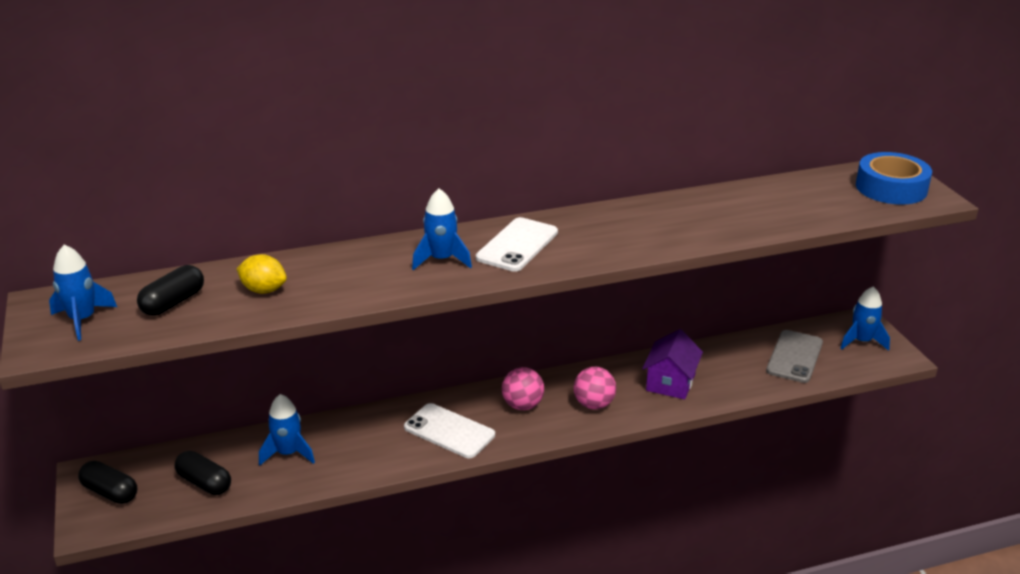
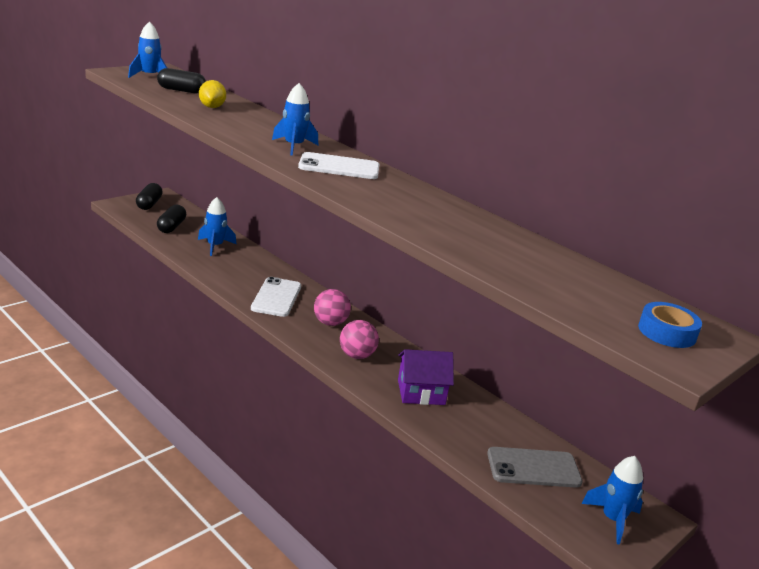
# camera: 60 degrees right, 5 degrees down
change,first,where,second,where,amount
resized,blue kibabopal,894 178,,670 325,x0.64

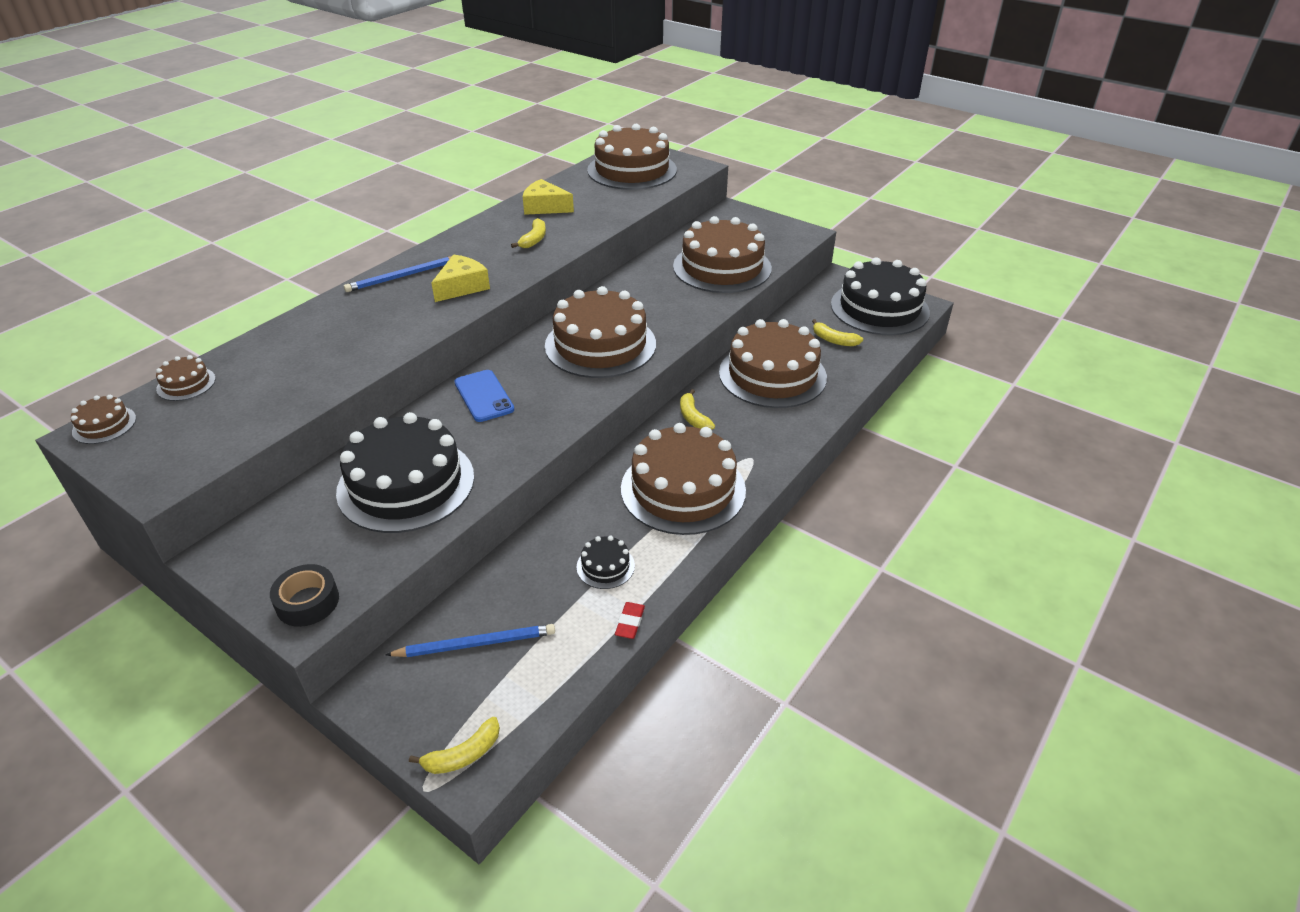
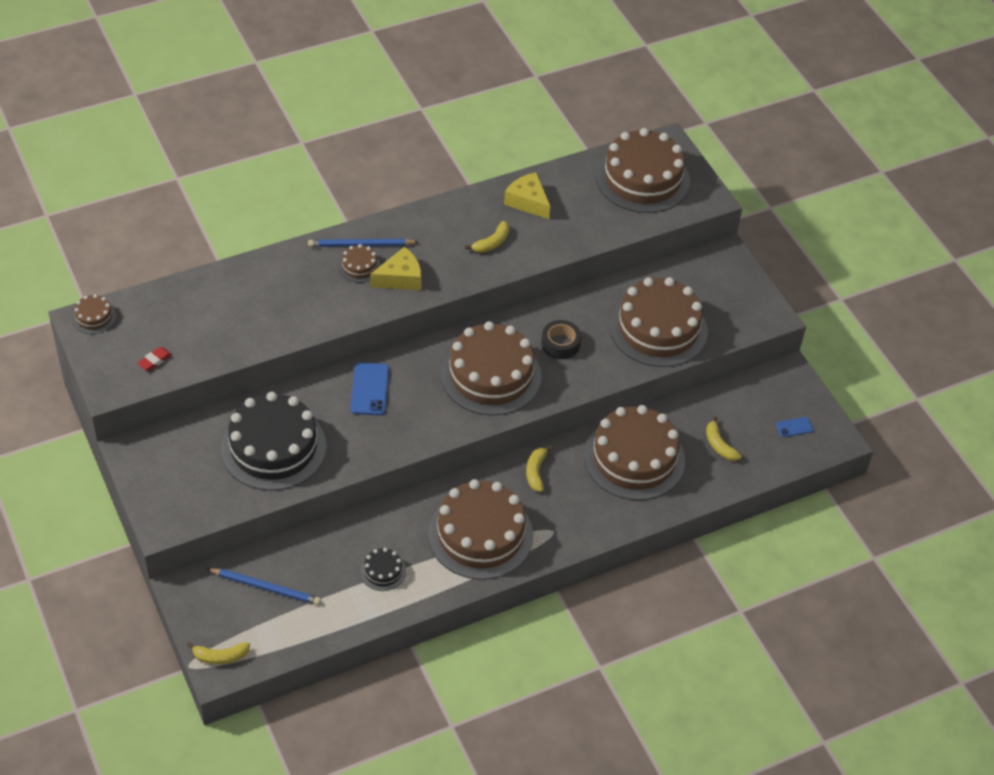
# camera: 25 degrees right, 10 degrees up
change,first,where,second,where,amount
moved,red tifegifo,630 620,,154 359,
moved,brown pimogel,186 378,,359 263,
moved,black kibabopal,304 595,,561 339,
replaced,black pimogel,880 296,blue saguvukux,794 427,

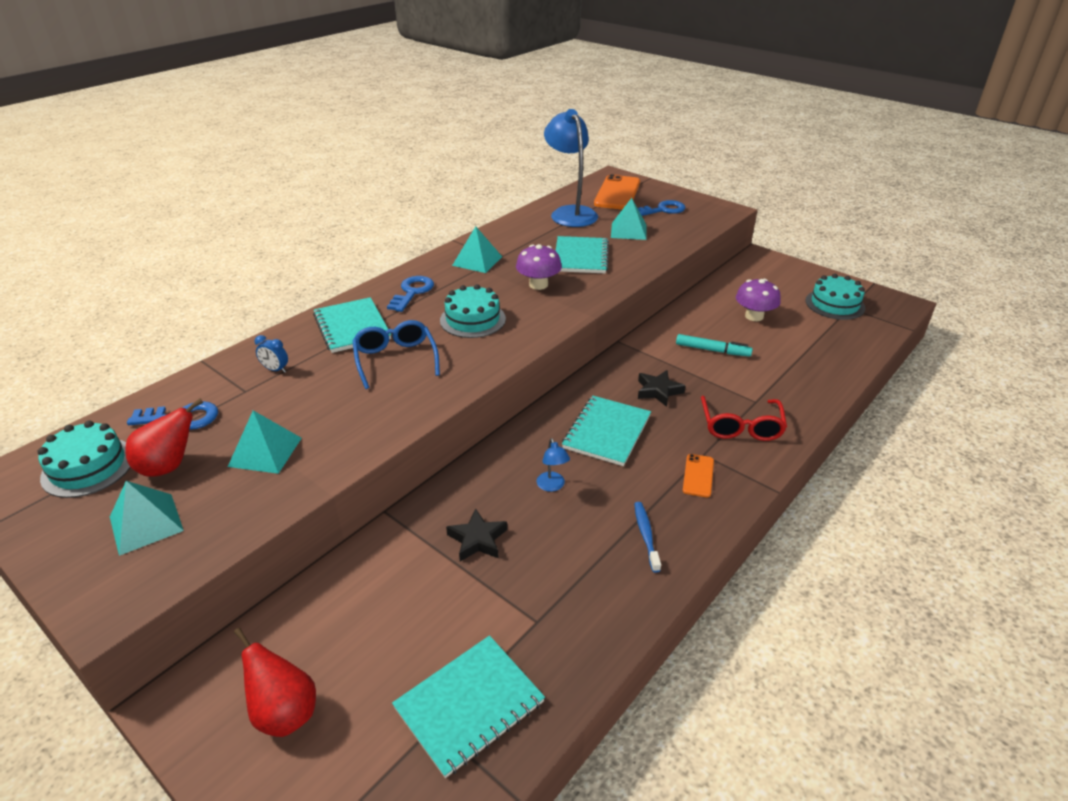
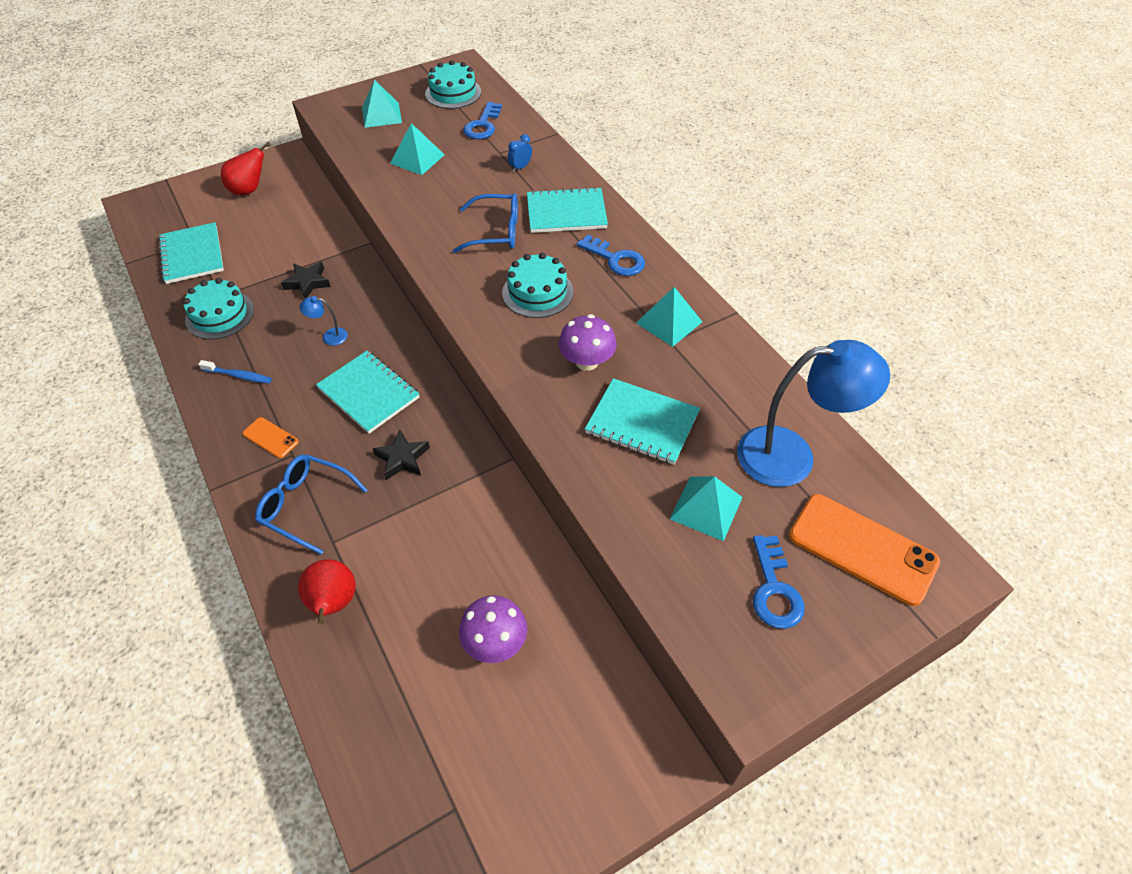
# camera: 110 degrees right, 15 degrees up
change,first,where,second,where,amount
moved,turquoise pimogel,835 297,,218 308,
recoloured,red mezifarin,744 418,blue mezifarin,311 504,
moved,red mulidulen,164 437,,327 591,
removed,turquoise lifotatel,714 345,,,

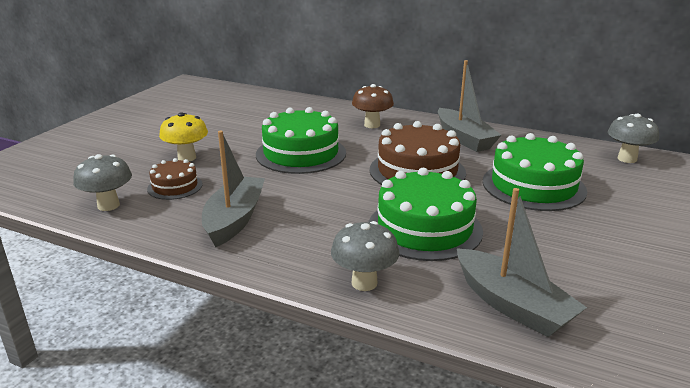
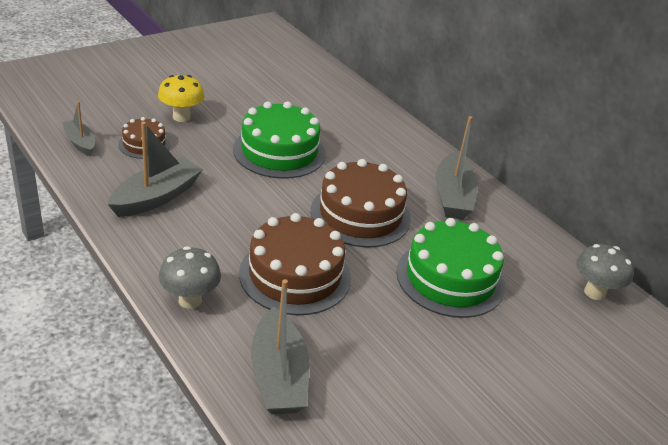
# camera: 25 degrees right, 10 degrees up
change,first,where,second,where,amount
replaced,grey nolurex,102 182,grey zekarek,78 128,
recoloured,green pimogel,426 214,brown pimogel,295 264,
removed,brown nolurex,373 106,,,

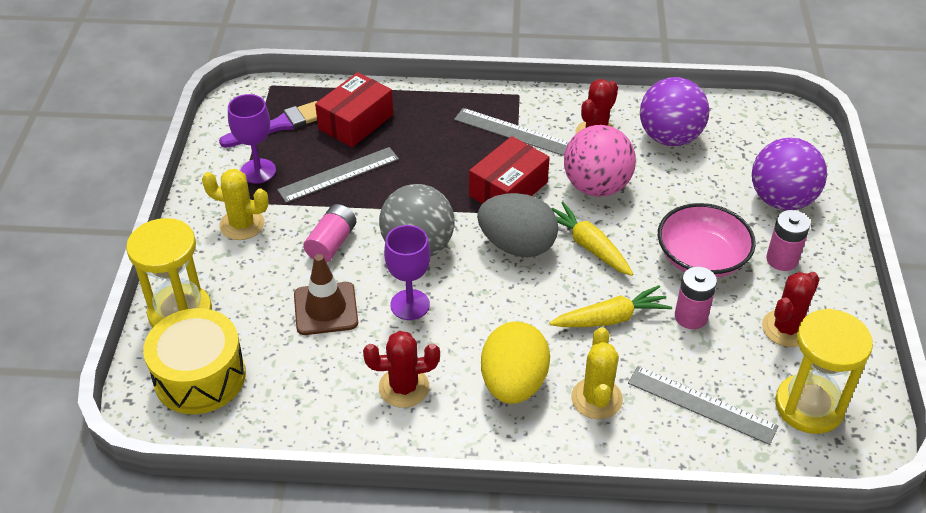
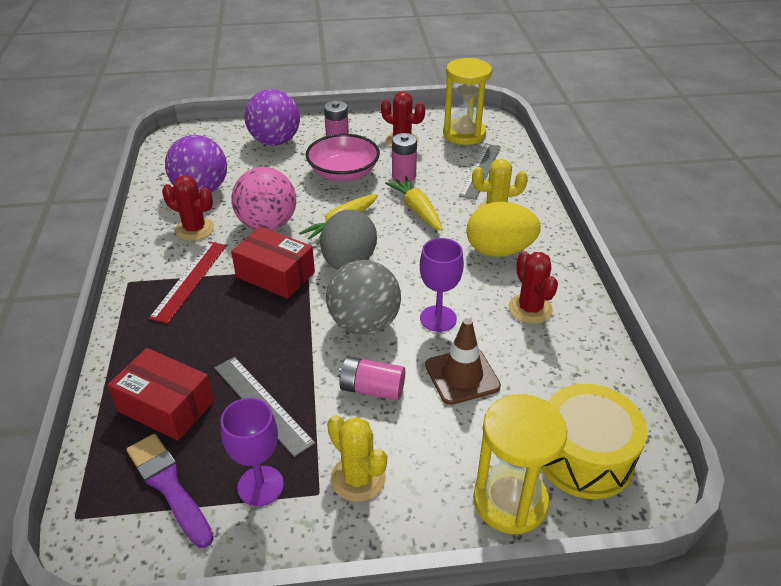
# camera: 100 degrees left, 5 degrees down
change,first,where,second,where,amount
recoloured,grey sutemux,511 132,red sutemux,187 283,
turned,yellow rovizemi,235 204,,357 458,45 degrees counterclockwise

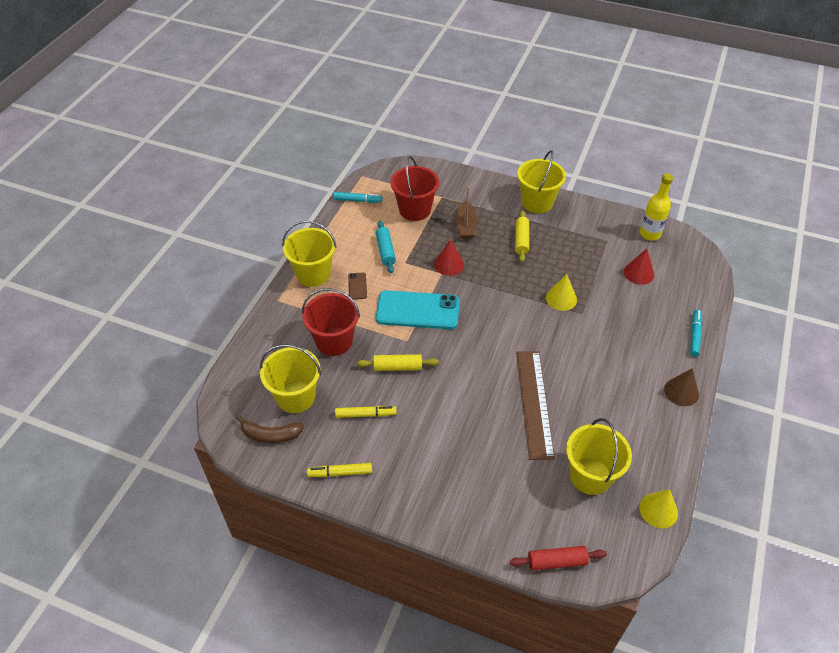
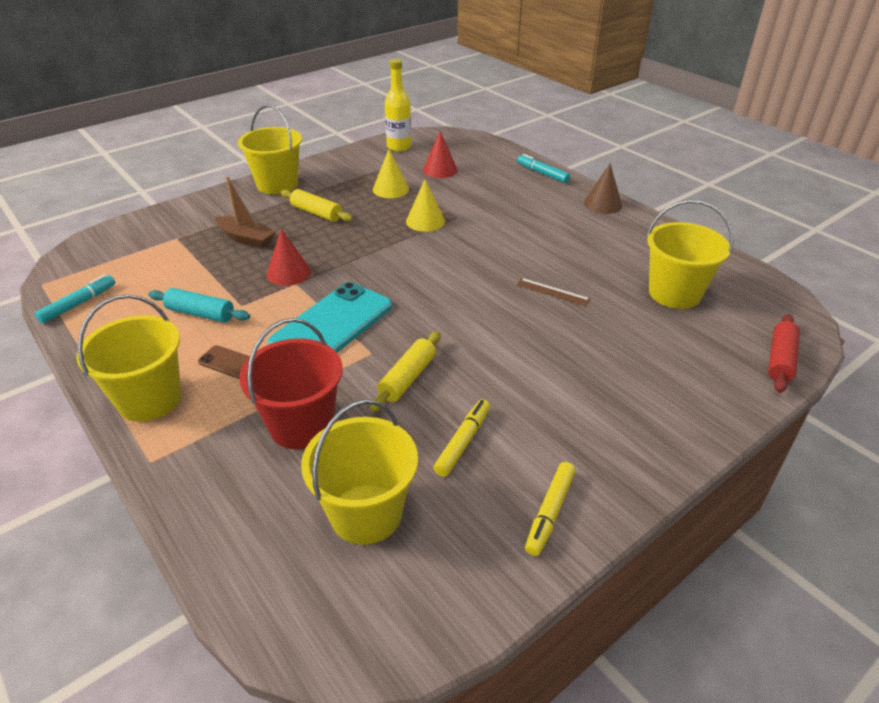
# camera: 60 degrees left, 10 degrees down
change,first,where,second,where,amount
moved,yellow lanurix,658 508,,391 173,
resized,brown sutemux,535 405,,553 292,x0.44
removed,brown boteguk,270 429,,,
removed,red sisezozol,415 188,,,

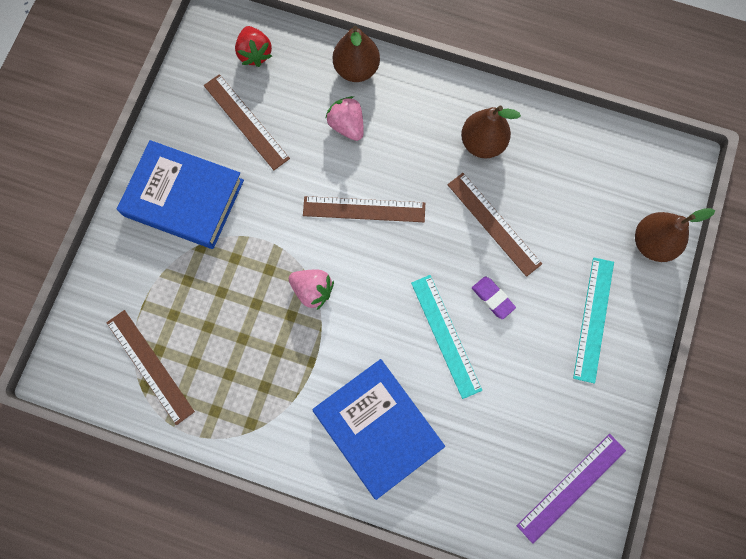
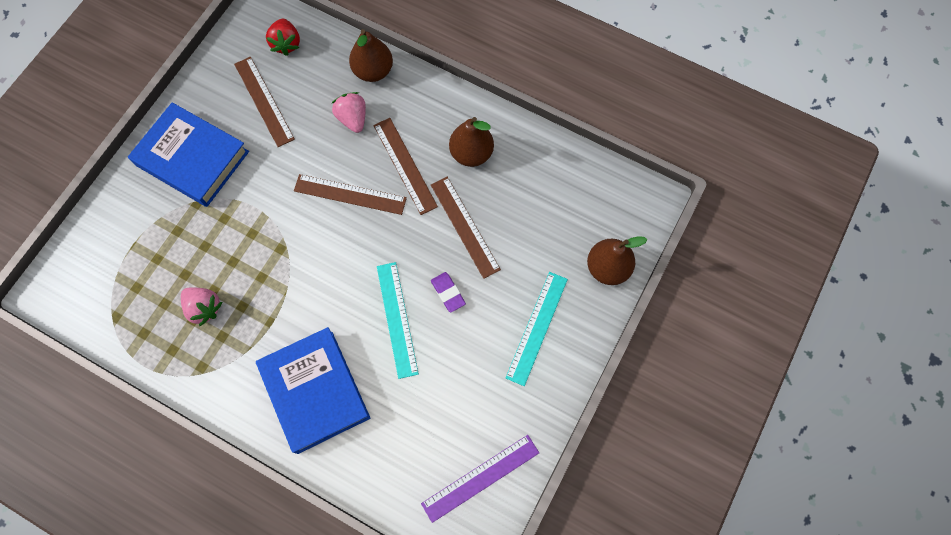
# camera: 10 degrees right, 5 degrees down
change,first,where,second,where,amount
moved,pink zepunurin,311 290,,201 307,
moved,brown sutemux,150 367,,405 166,

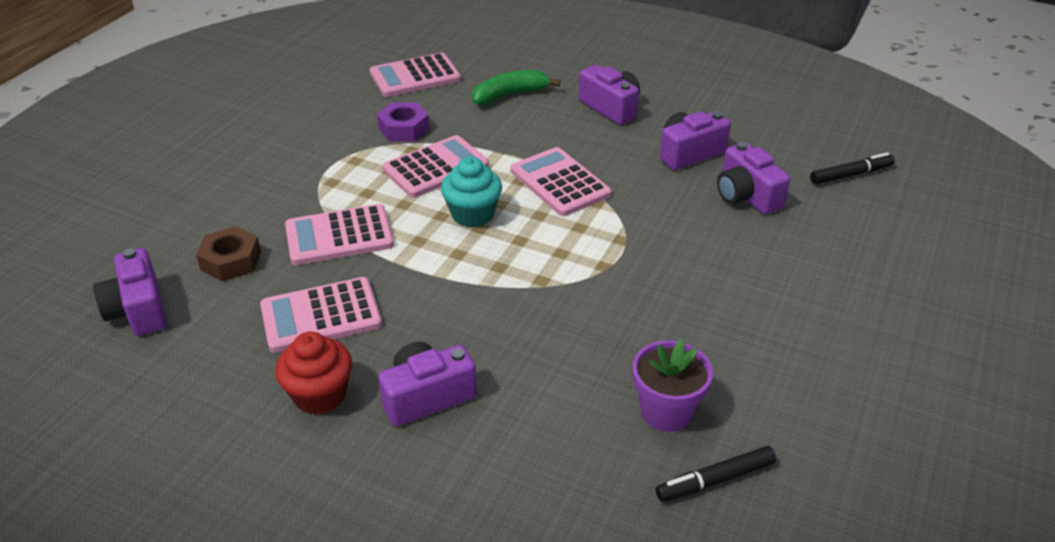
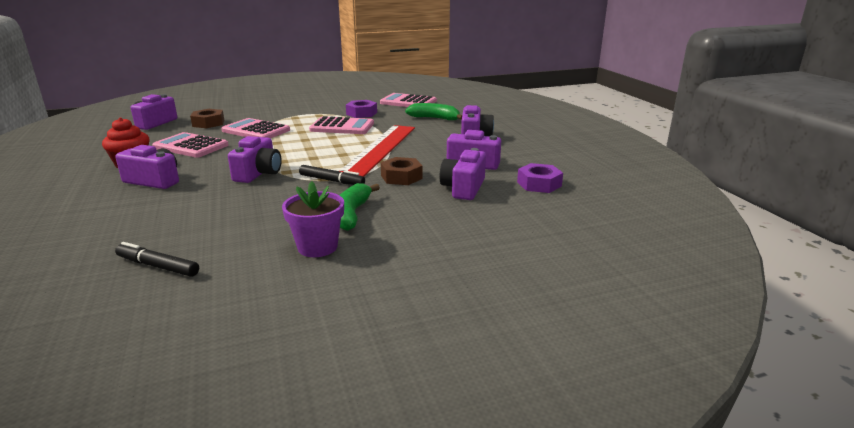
# camera: 45 degrees right, 15 degrees down
change,first,where,second,where,amount
added,,,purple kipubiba,255 159,
moved,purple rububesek,672 385,,313 219,
moved,black lifotatel,852 168,,332 175,
replaced,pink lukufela,560 181,red sutemux,377 151,
added,,,green boteguk,360 207,
added,,,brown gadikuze,402 171,
added,,,purple gadikuze,540 178,
removed,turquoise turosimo,471 192,,,

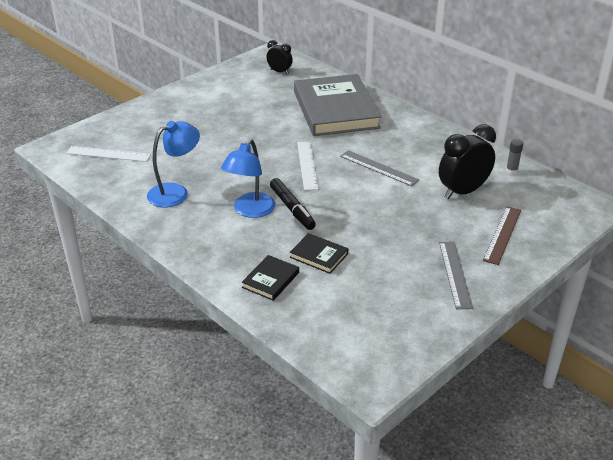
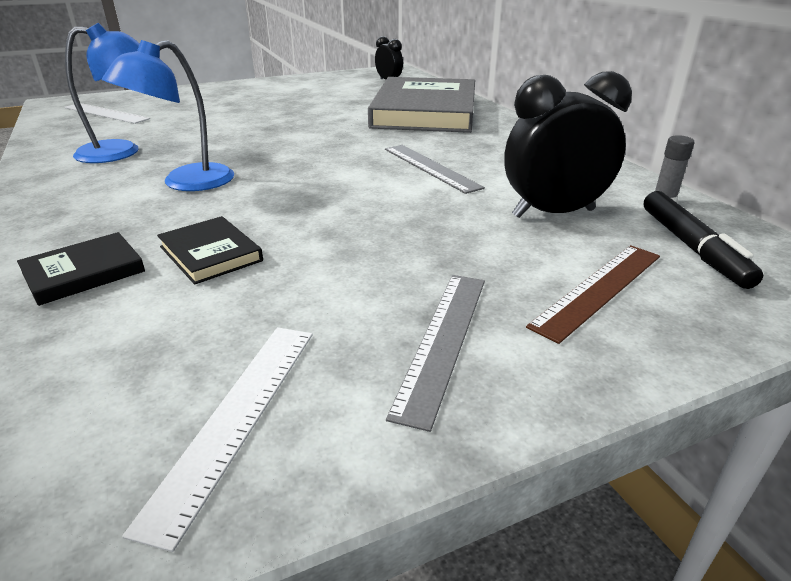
# camera: 20 degrees right, 5 degrees down
change,first,where,second,where,amount
moved,white sutemux,307 166,,217 439,
moved,black lifotatel,293 204,,703 240,

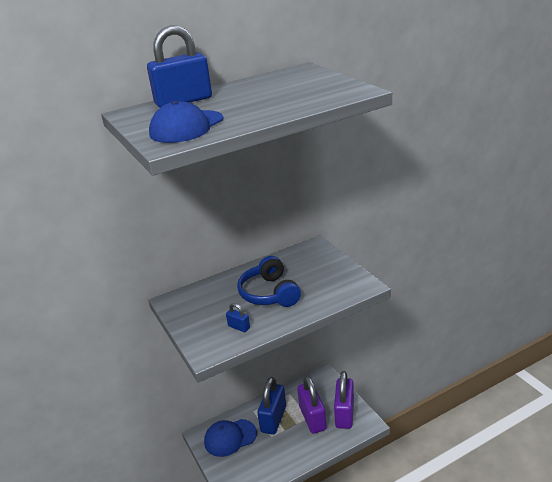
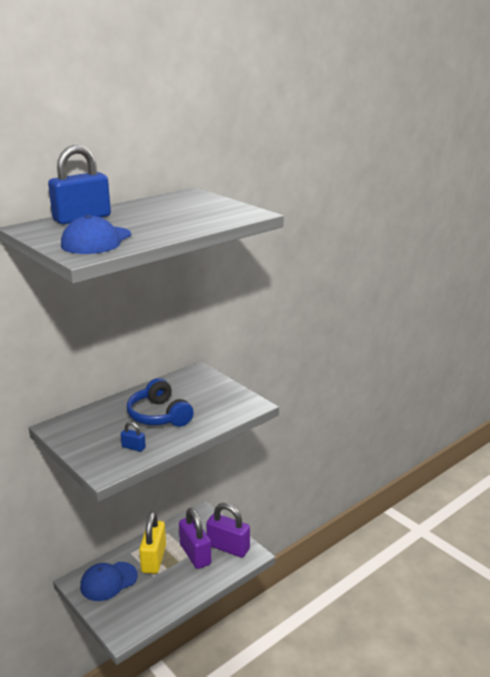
# camera: 15 degrees left, 5 degrees down
change,first,where,second,where,amount
recoloured,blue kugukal,271 406,yellow kugukal,152 542,
turned,purple kugukal,344 400,,228 530,60 degrees counterclockwise

